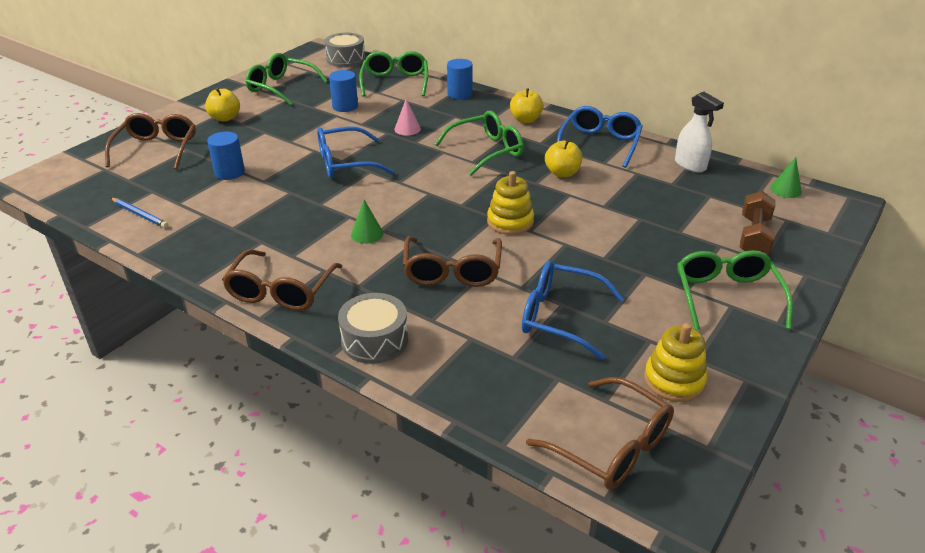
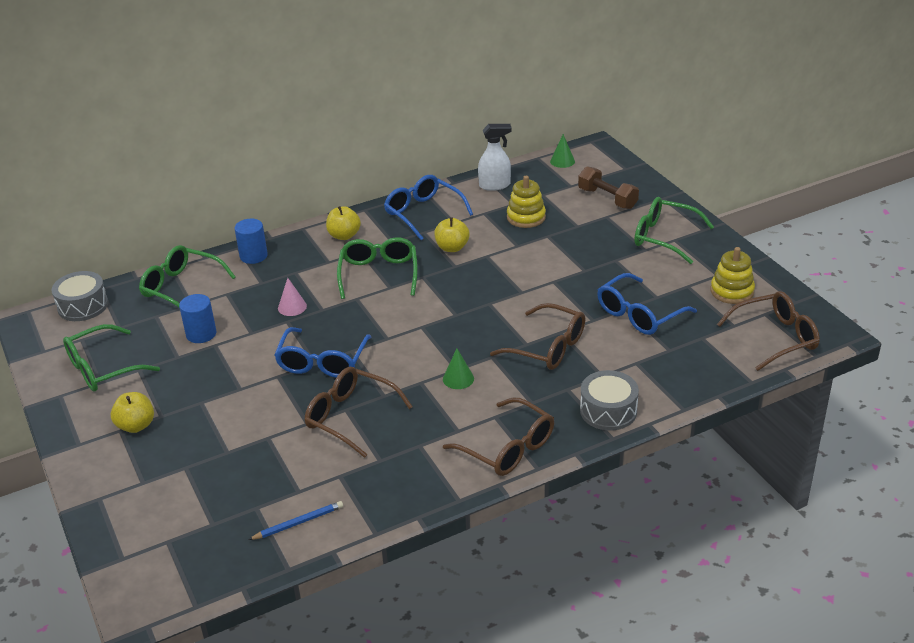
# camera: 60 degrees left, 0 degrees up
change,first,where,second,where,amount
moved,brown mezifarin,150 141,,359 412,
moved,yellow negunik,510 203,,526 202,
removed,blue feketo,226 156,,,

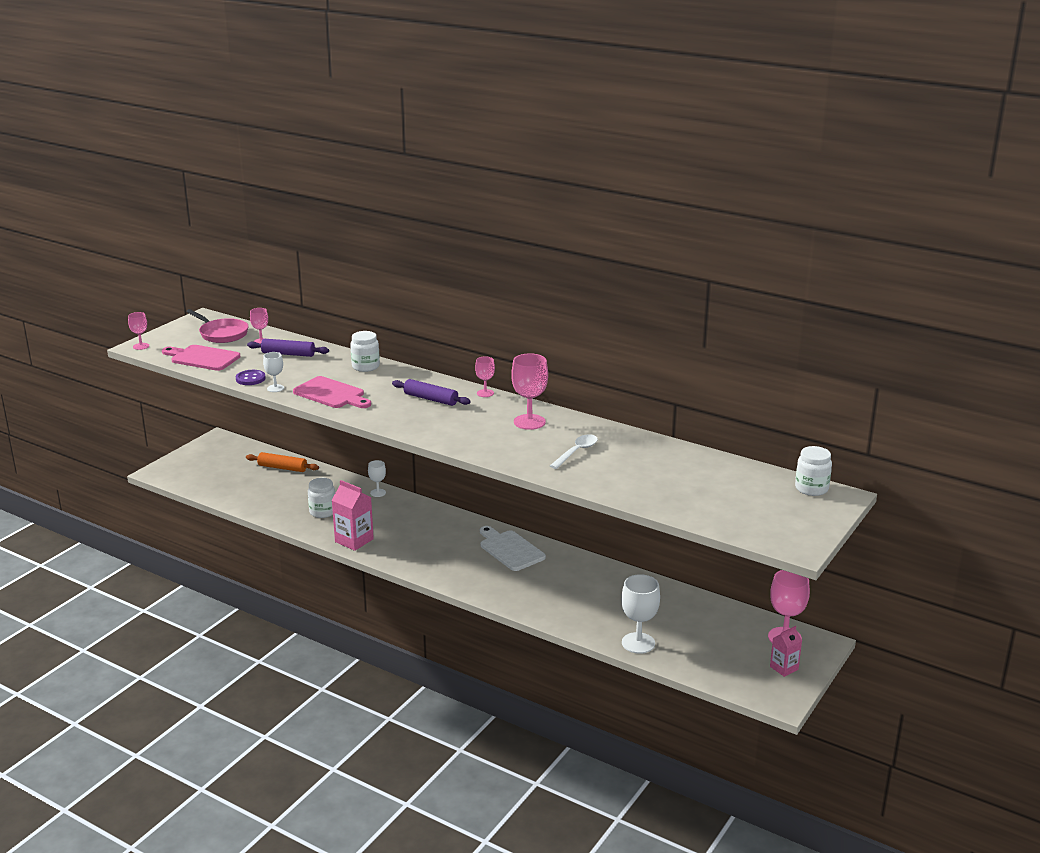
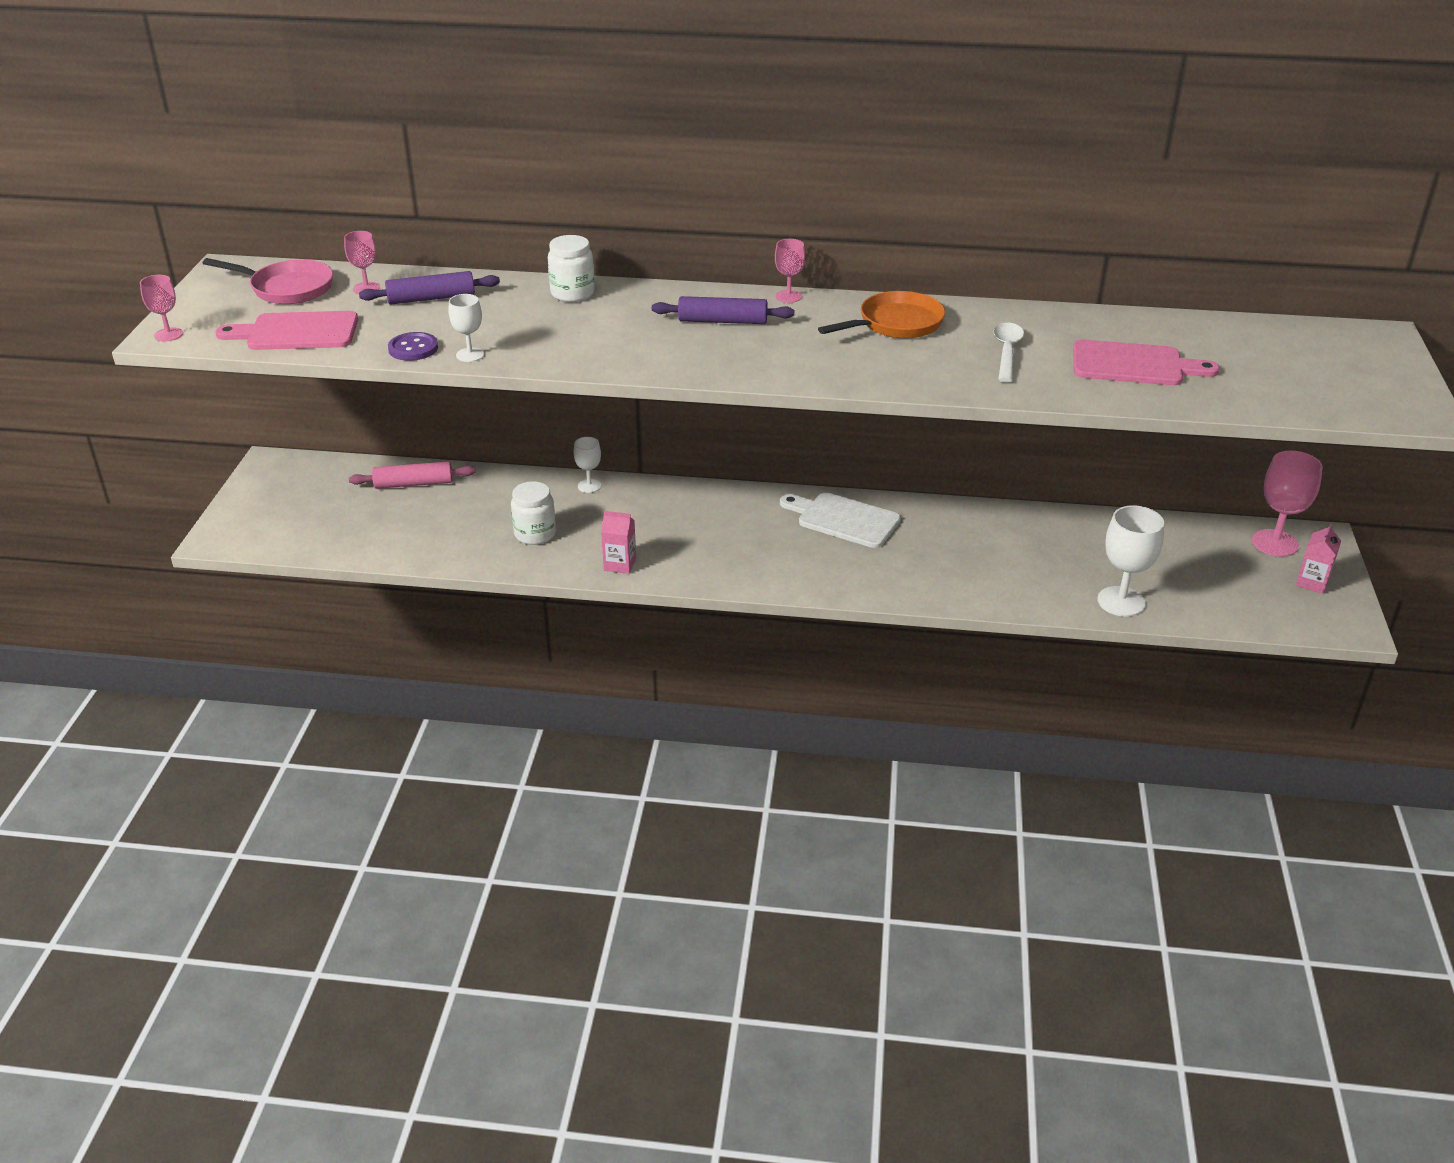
# camera: 25 degrees left, 10 degrees up
change,first,where,second,where,amount
recoloured,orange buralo,282 462,pink buralo,412 475,
resized,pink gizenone,353 515,,618 542,x0.63
replaced,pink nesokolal,529 391,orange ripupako,882 315,
moved,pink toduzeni,332 392,,1146 362,
removed,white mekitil,813 471,,,

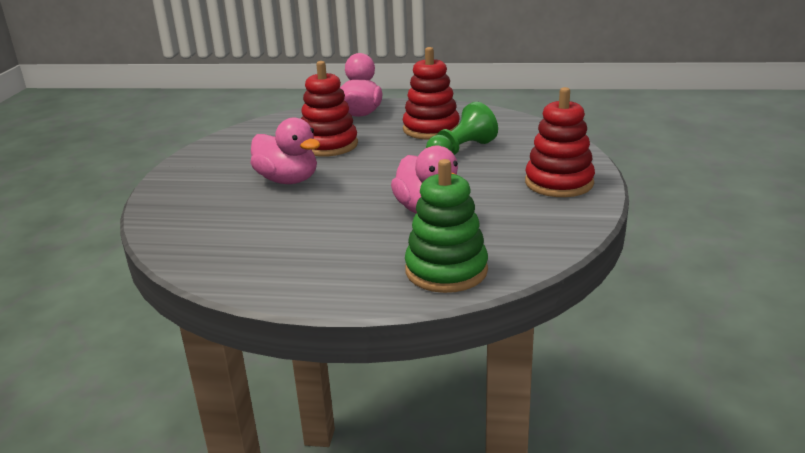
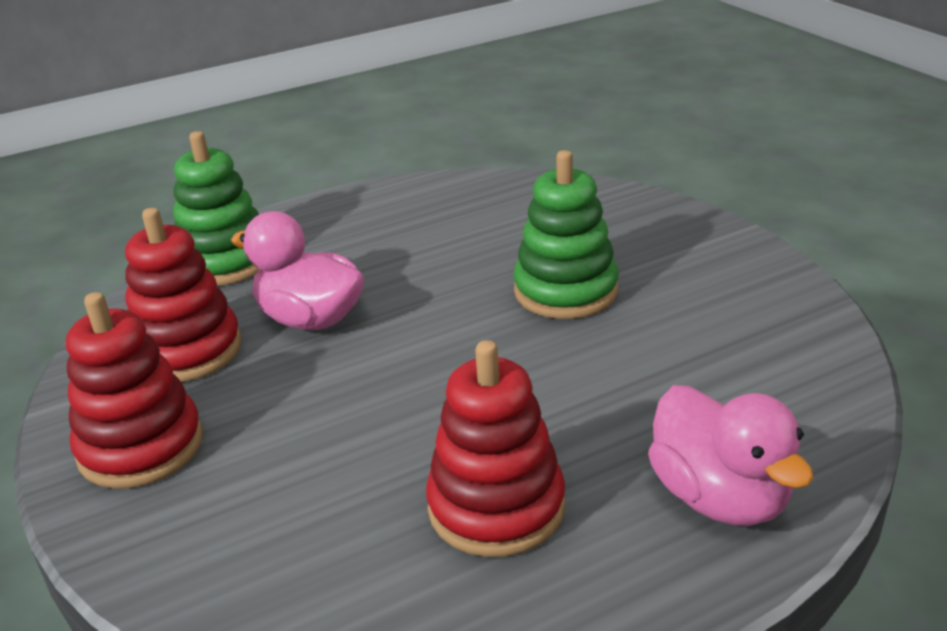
# camera: 145 degrees right, 5 degrees up
change,first,where,second,where,amount
moved,red negunik,329 109,,183 295,
replaced,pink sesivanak,285 150,green negunik,566 234,
removed,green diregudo,462 128,,,

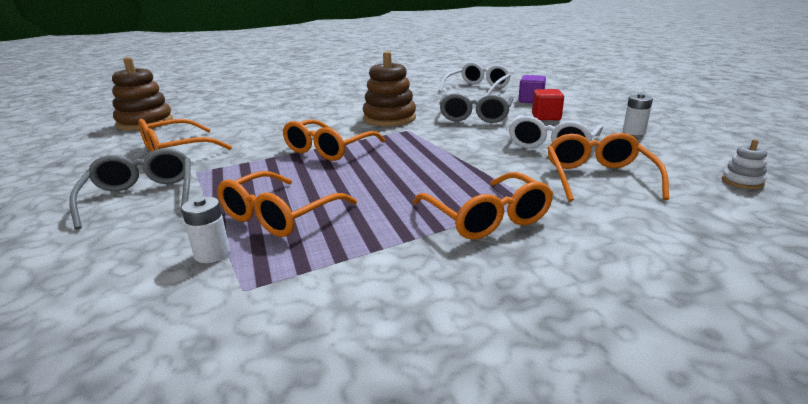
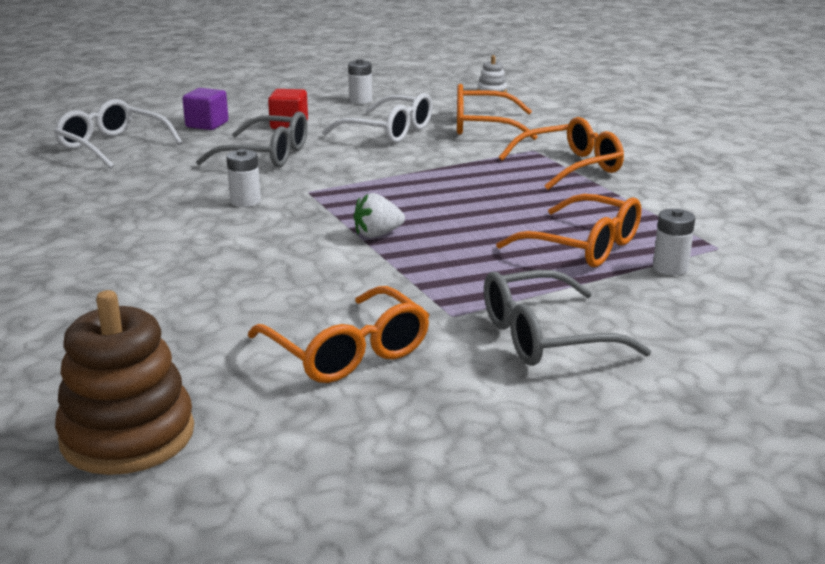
# camera: 90 degrees left, 0 degrees up
change,first,where,second,where,amount
replaced,brown negunik,389 88,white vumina,243 178,
replaced,orange mezifarin,334 140,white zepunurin,379 215,

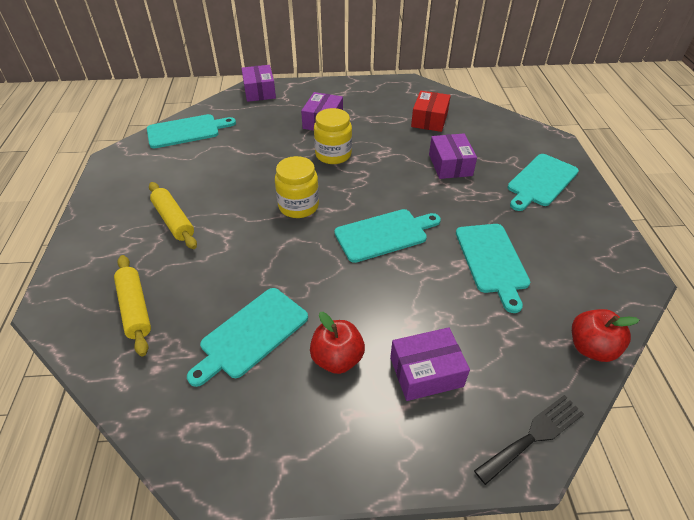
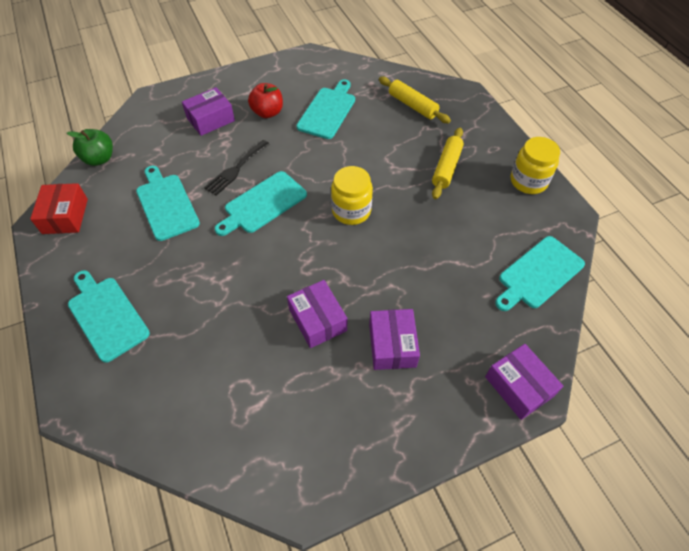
# camera: 160 degrees right, 10 degrees up
change,first,where,second,where,amount
moved,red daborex,431 111,,59 208,
recoloured,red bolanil,605 335,green bolanil,90 147,
turned,turquoise toduzeni,543 182,,109 316,60 degrees counterclockwise
moved,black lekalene,529 440,,236 168,
moved,purple daborex,453 156,,317 314,
turned,yellow buralo,173 215,,448 163,75 degrees clockwise
moved,yellow mekitil,333 136,,535 165,

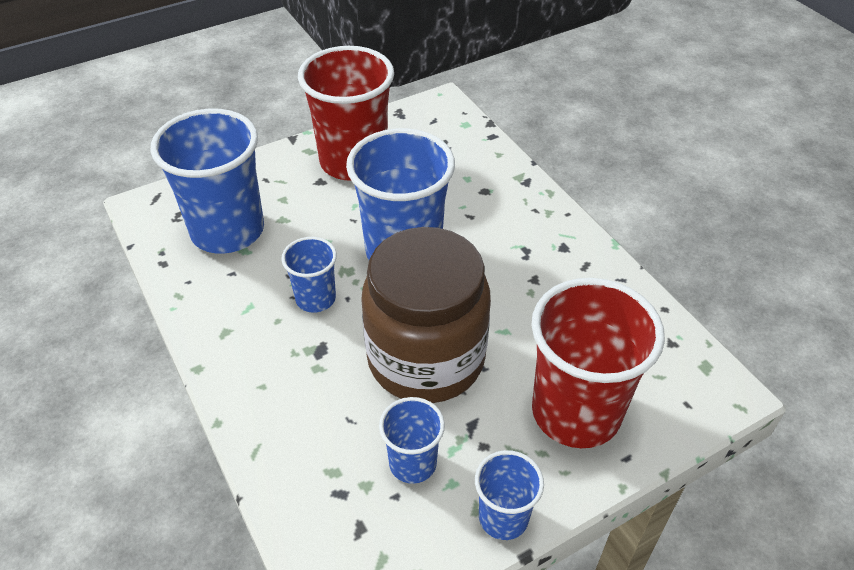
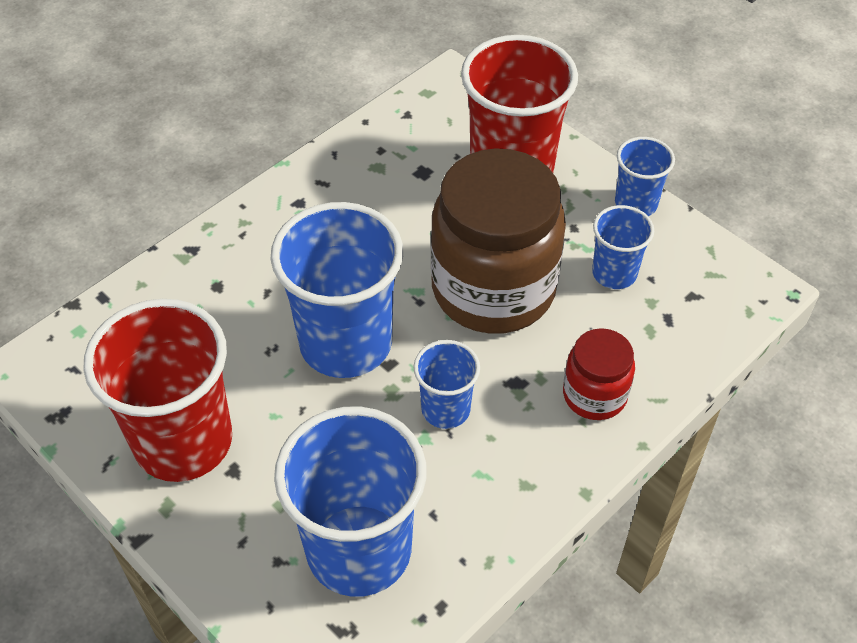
# camera: 105 degrees left, 5 degrees up
change,first,where,second,where,amount
added,,,red mekitil,599 374,

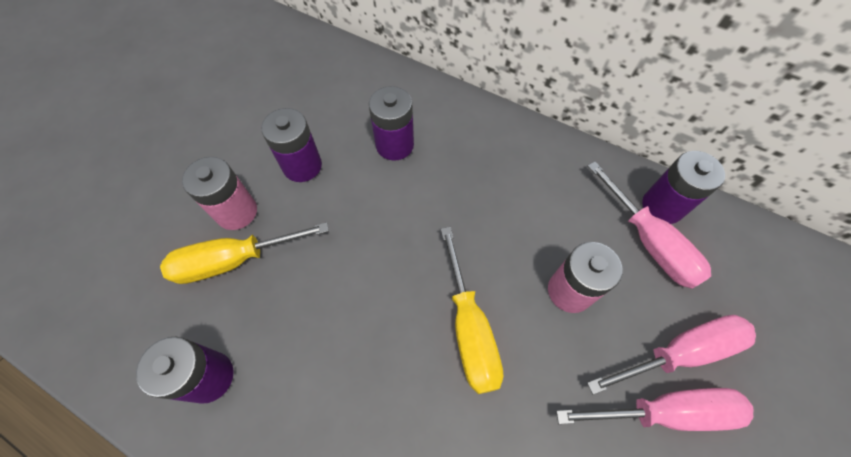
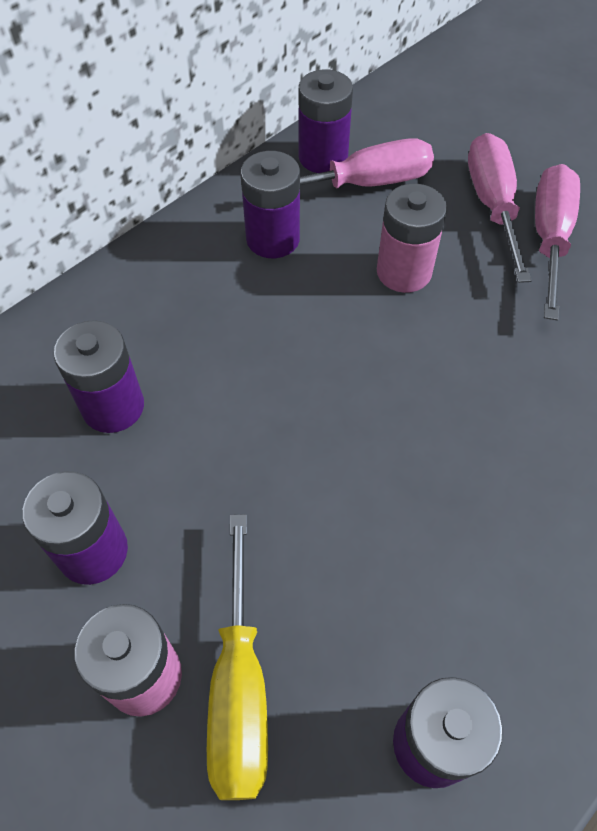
# camera: 75 degrees left, 5 degrees down
change,first,where,second,where,amount
added,,,purple vumina,270 204,
removed,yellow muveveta,471 310,,,

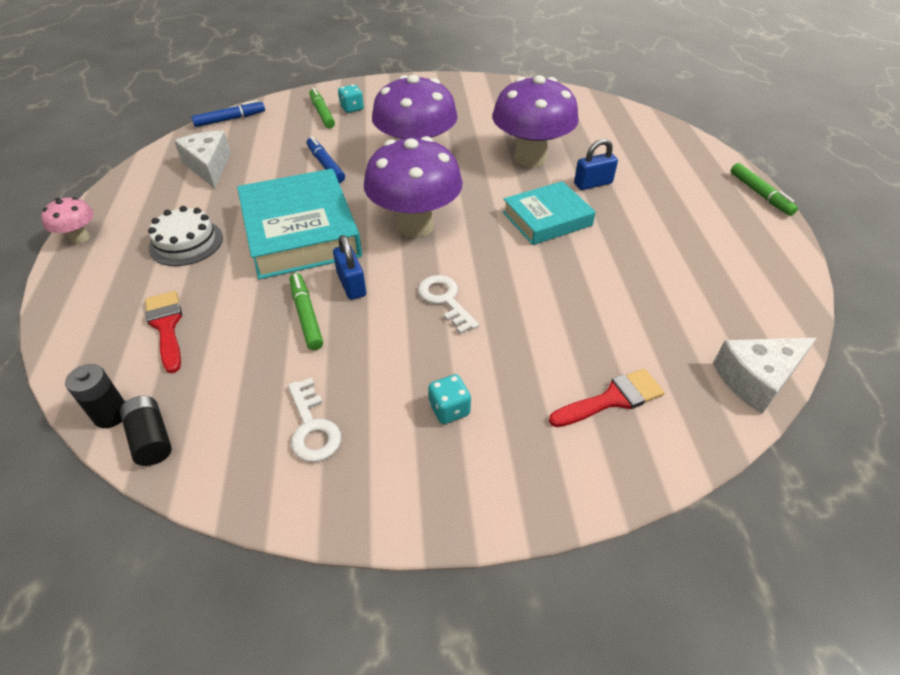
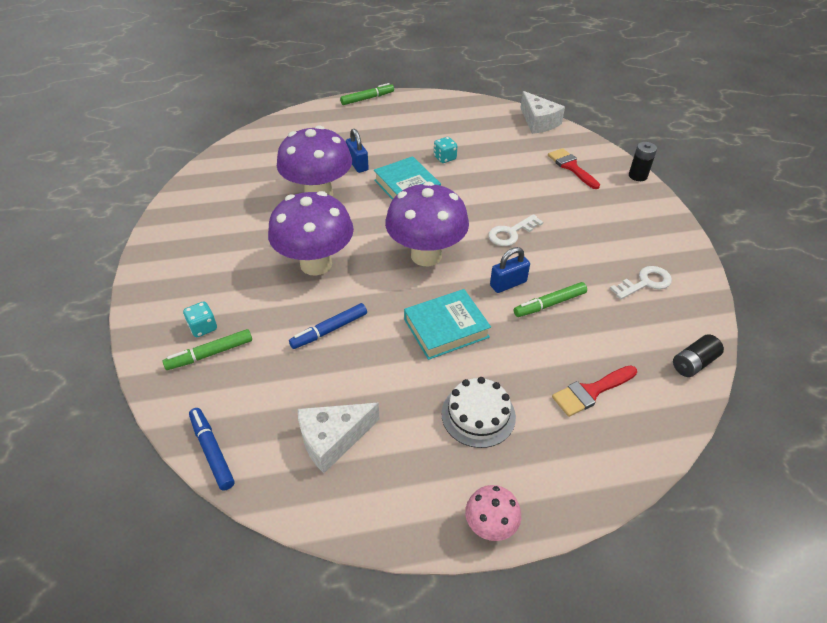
# camera: 95 degrees left, 0 degrees up
change,first,where,second,where,amount
resized,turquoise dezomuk,299 224,,447 324,x0.61
moved,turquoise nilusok,449 399,,445 150,
moved,black vumina,95 396,,643 161,

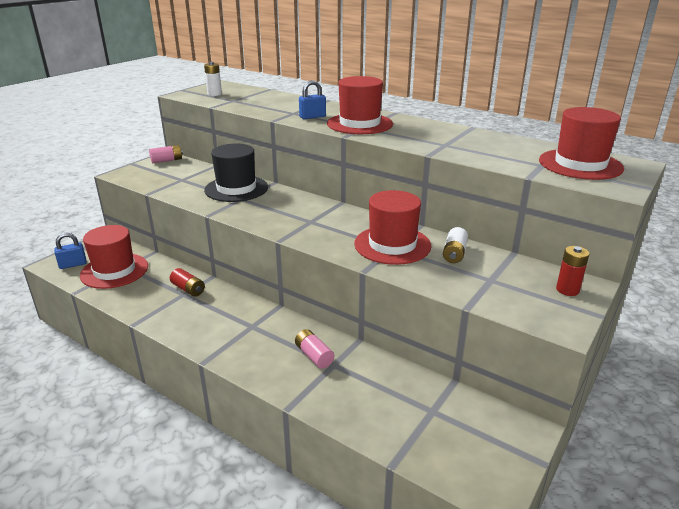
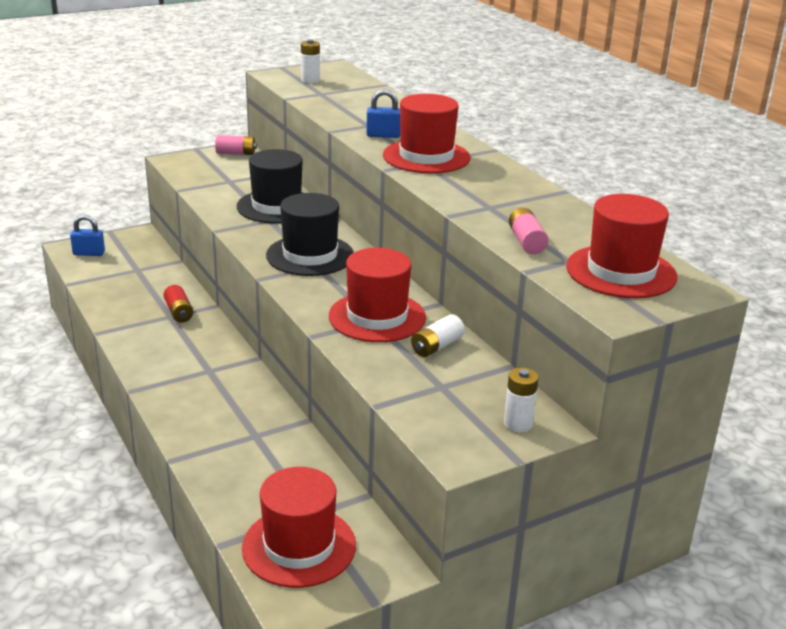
# camera: 25 degrees right, 0 degrees up
change,first,where,second,where,amount
moved,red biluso,114 257,,299 527,
added,,,black biluso,310 234,
recoloured,red vumina,572 271,white vumina,521 400,
moved,pink vumina,314 349,,529 231,

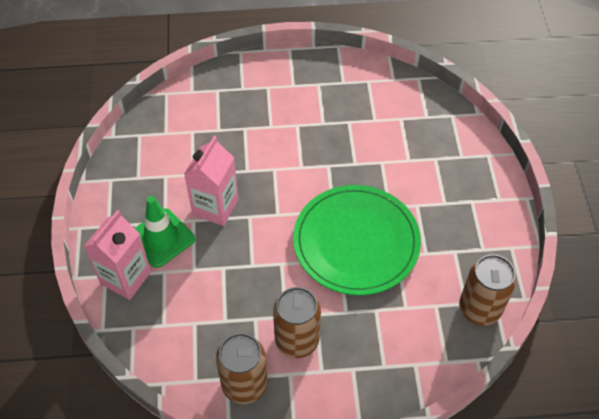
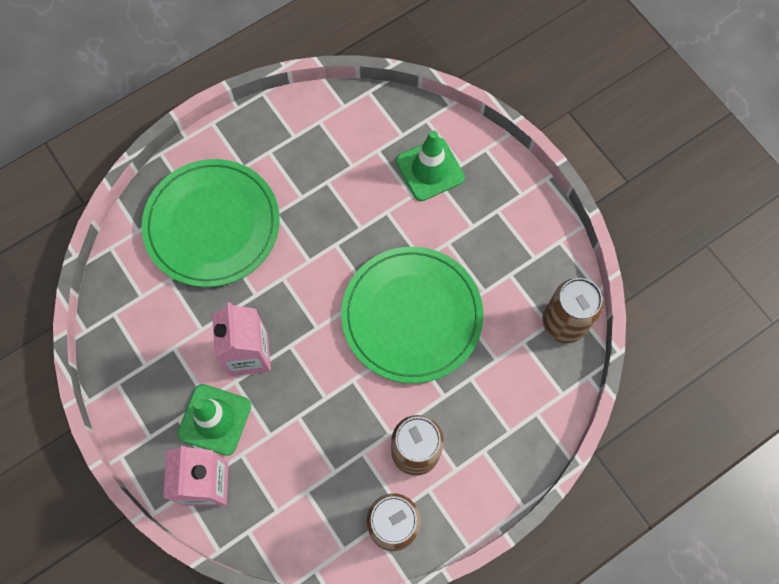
# camera: 30 degrees left, 15 degrees up
change,first,where,second,where,amount
added,,,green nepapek,211 223,
added,,,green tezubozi,430 166,

